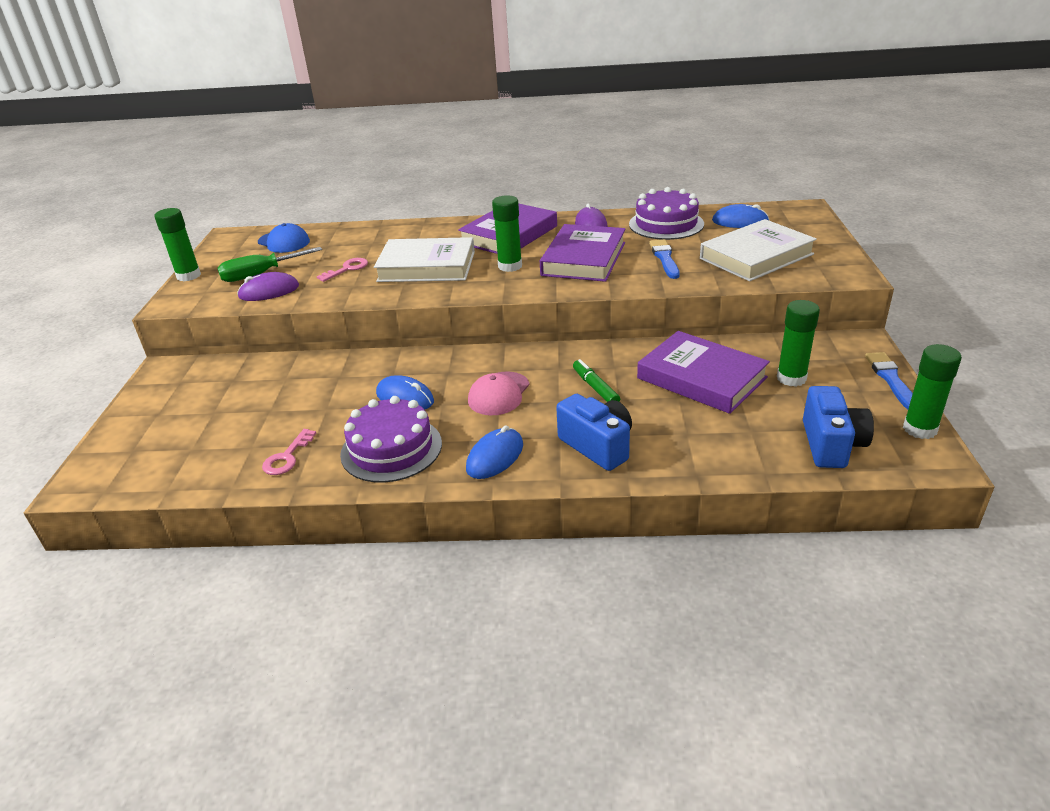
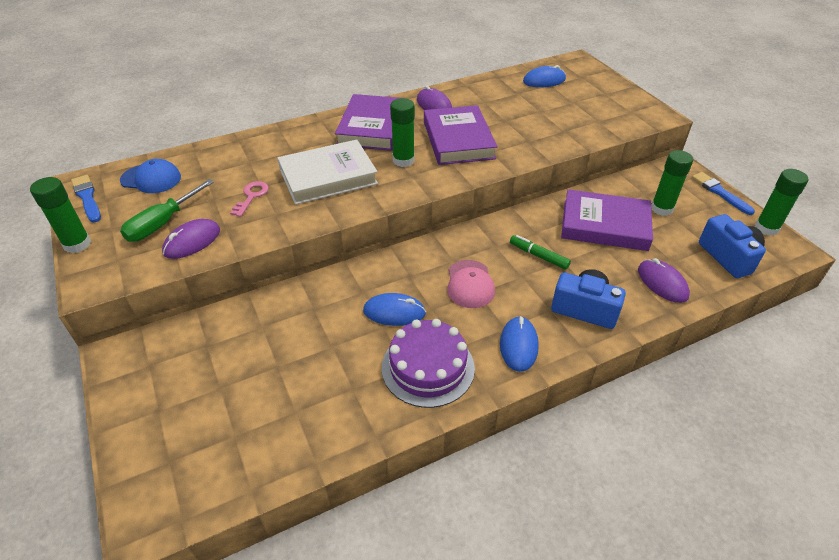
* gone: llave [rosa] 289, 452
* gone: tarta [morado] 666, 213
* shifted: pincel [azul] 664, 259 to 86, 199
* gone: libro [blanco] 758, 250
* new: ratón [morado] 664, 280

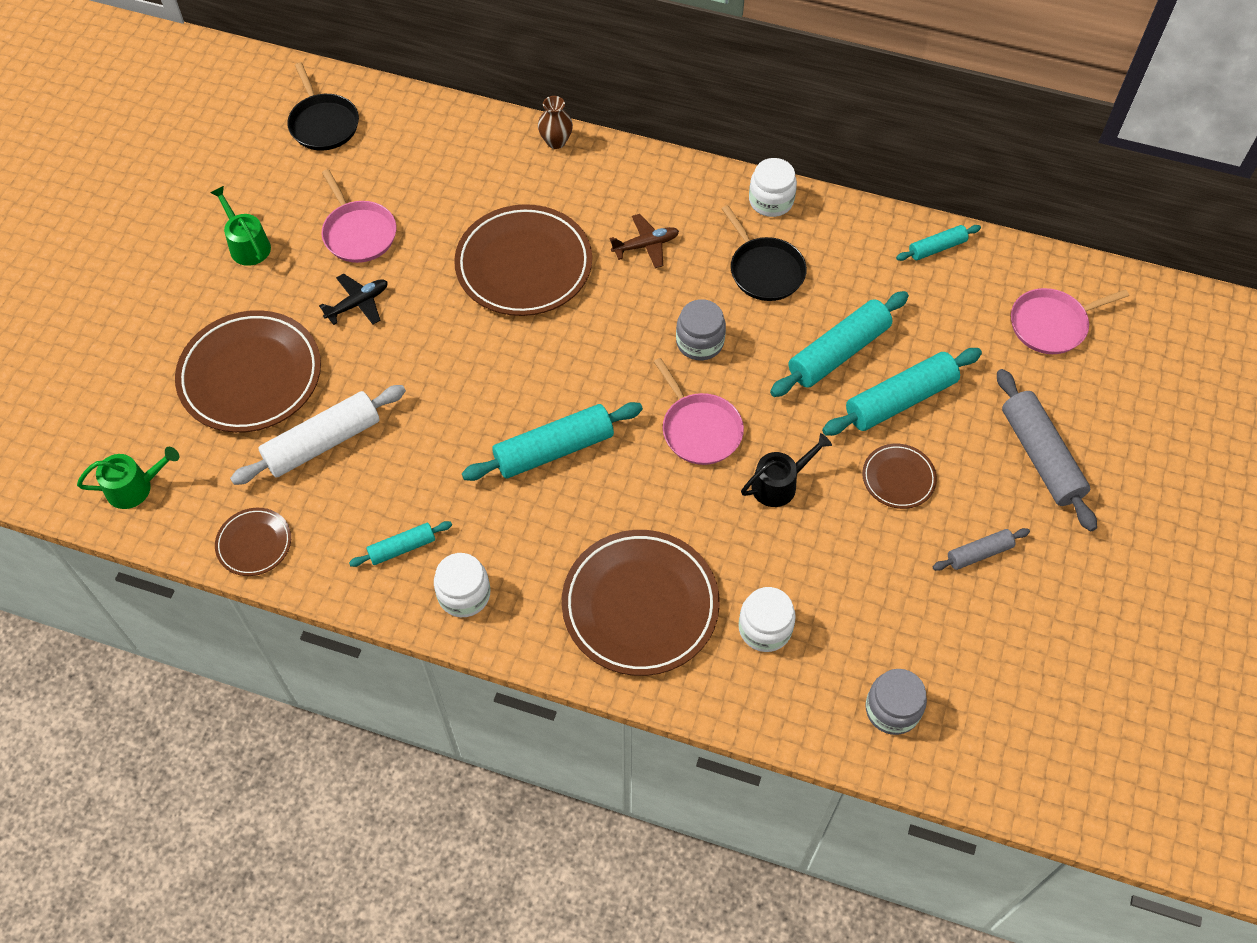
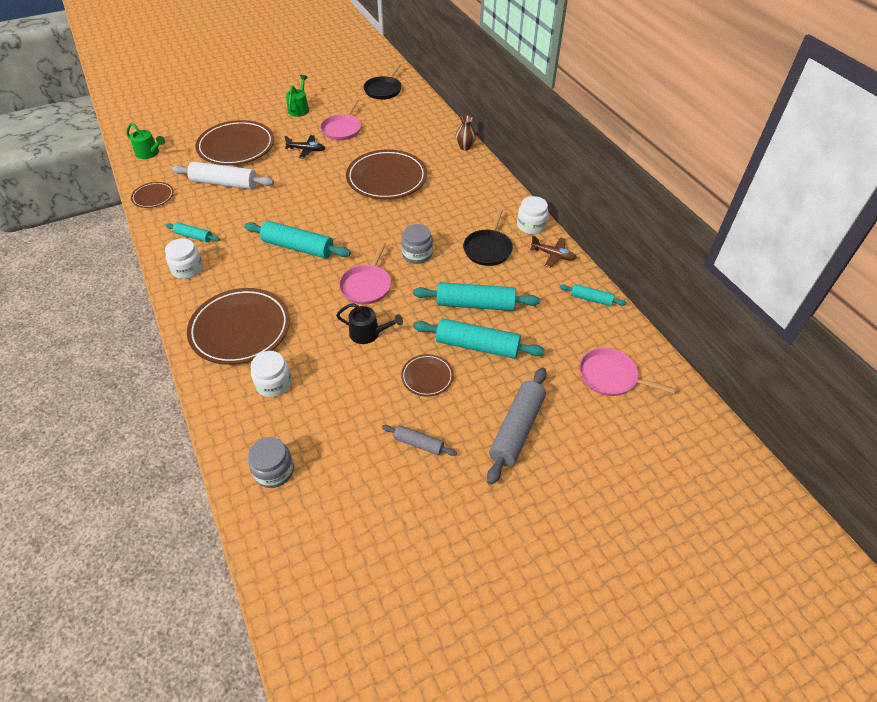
* shifted: avión [marrón] 644, 241 to 553, 251

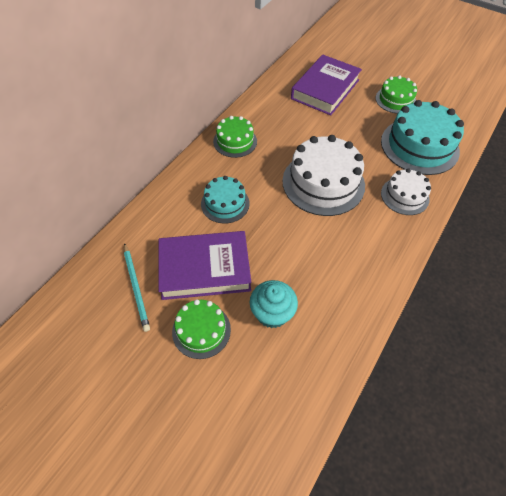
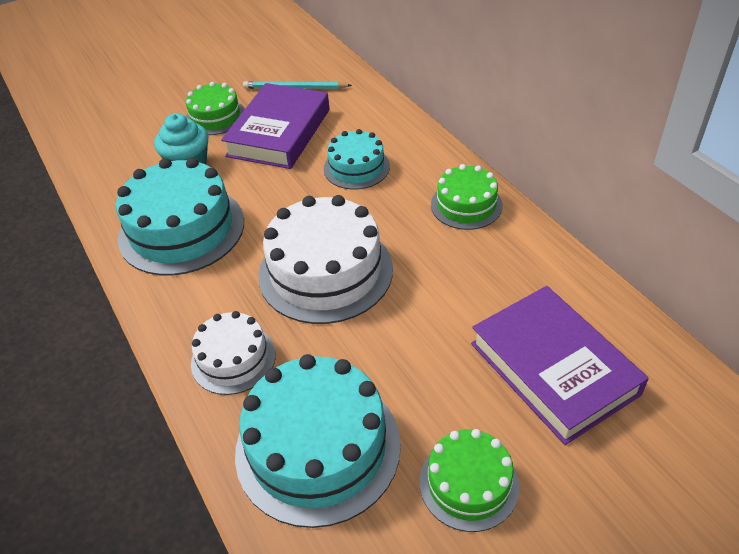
* new: tarta [turquesa] 180, 217

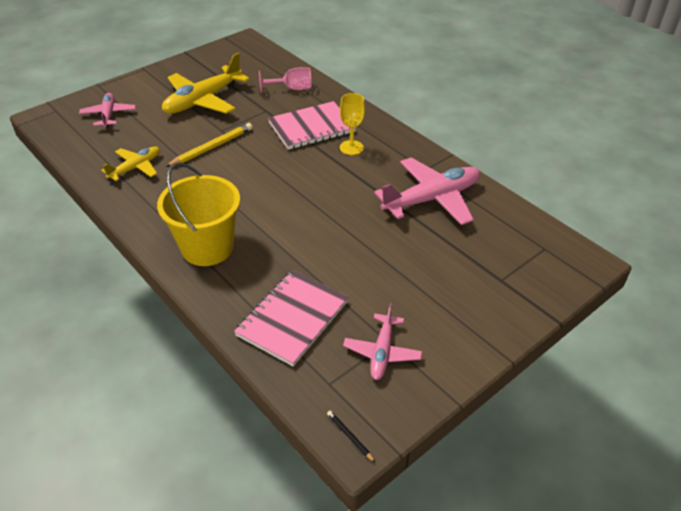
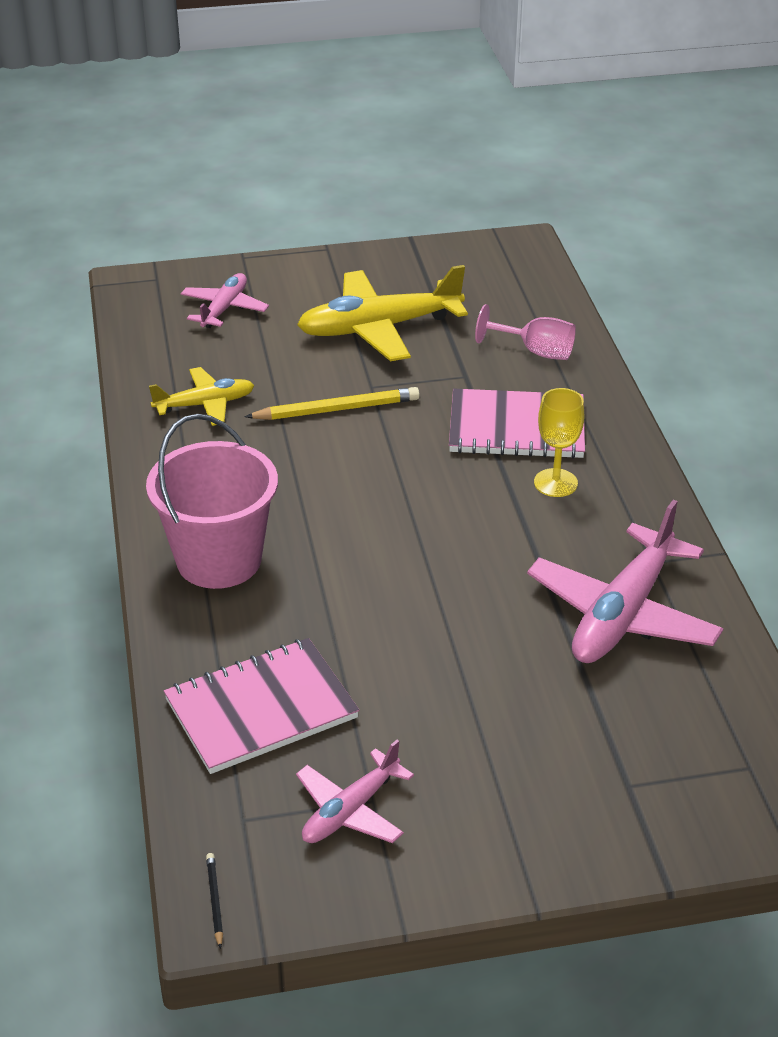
* repainted: balde [amarillo] 198, 214 to balde [rosa] 212, 501
* rotated: avión [rosa] 427, 191 = 625, 581 120 degrees clockwise

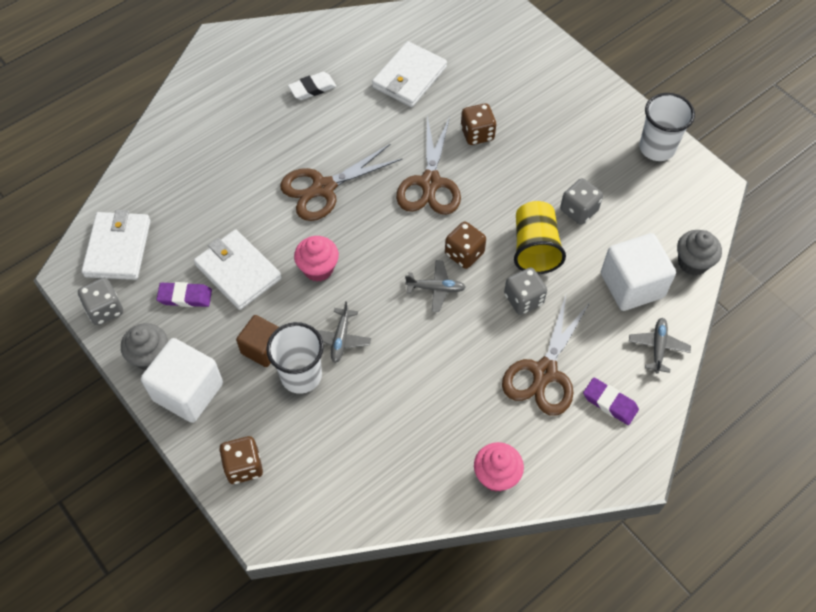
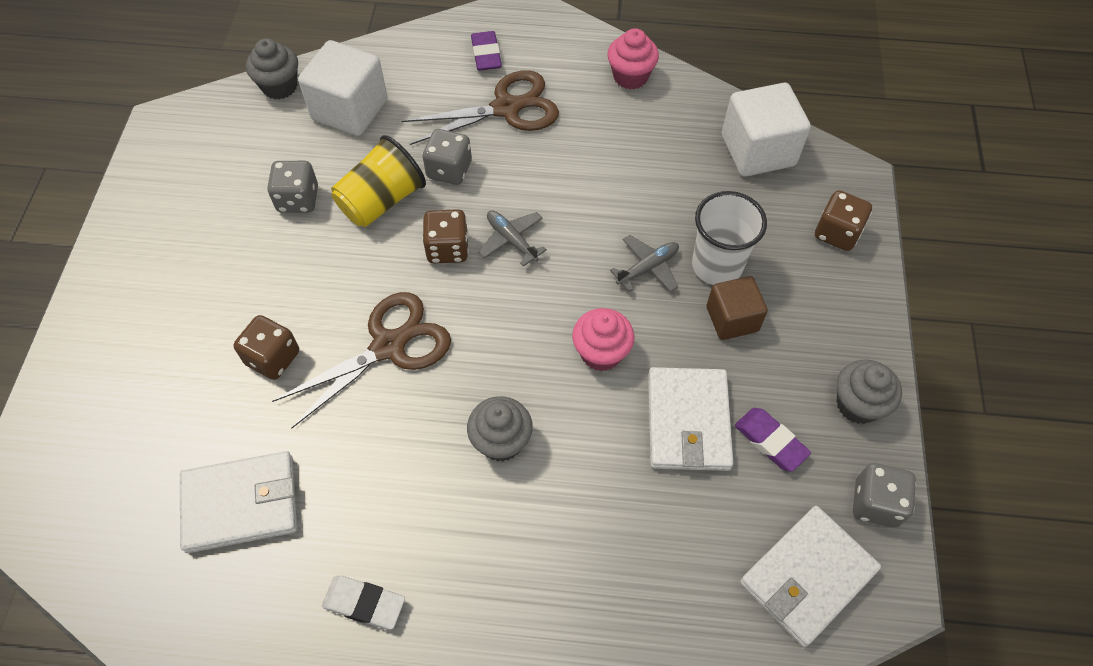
* shifted: cubo [blanco] 182, 380 to 766, 130
* swapped: tijeras [marrón] 341, 182 to magdalena [gris] 500, 429
* gone: avión [gris] 660, 346
* gone: vaso [blanco] 667, 127

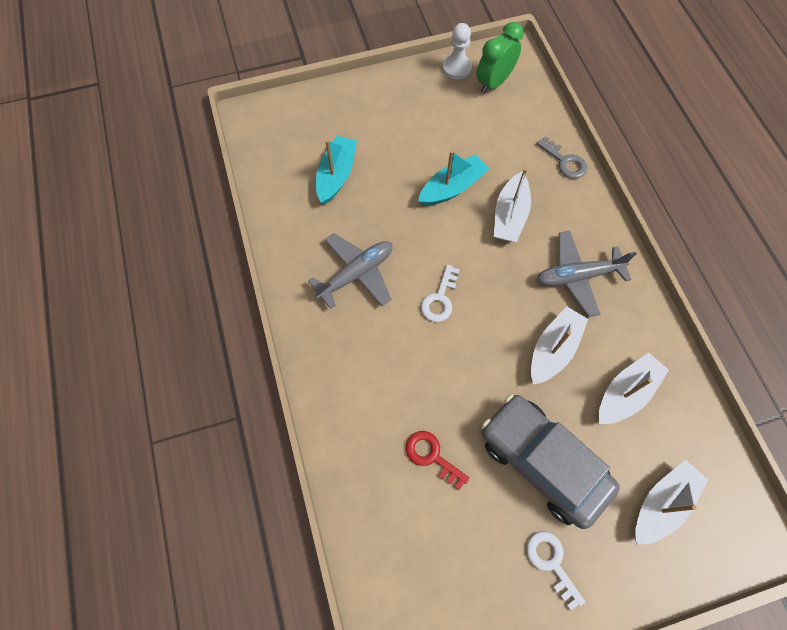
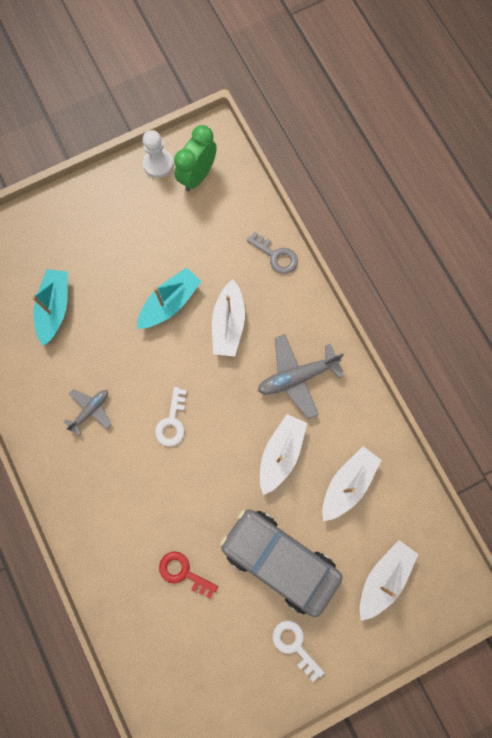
* scaled: avión [gris] 350, 271 = 87, 412 x0.60

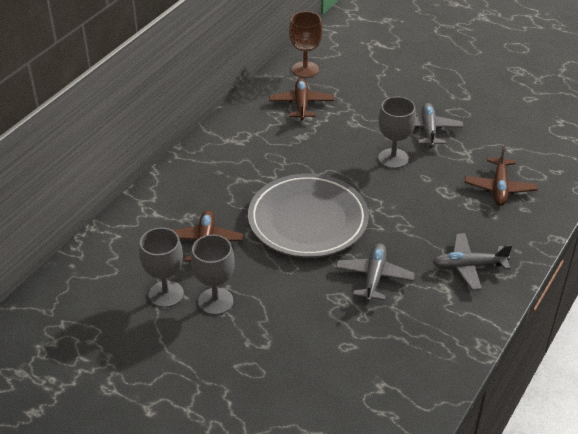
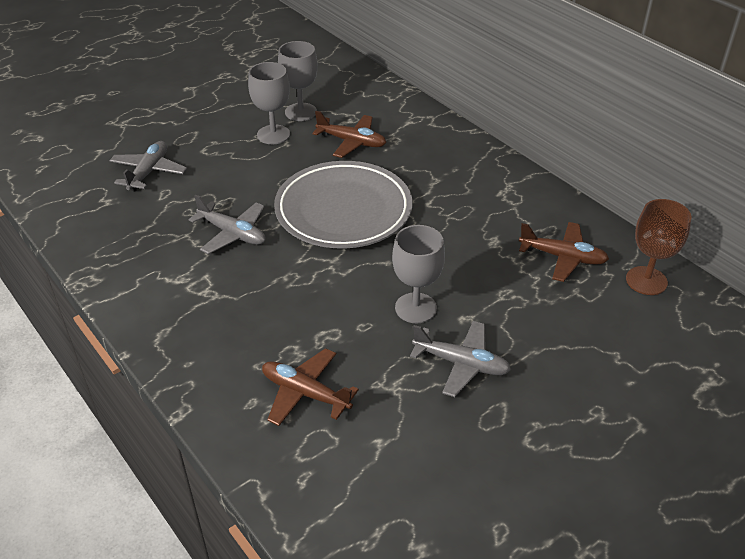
* shifted: avión [gris] 472, 261 to 148, 166

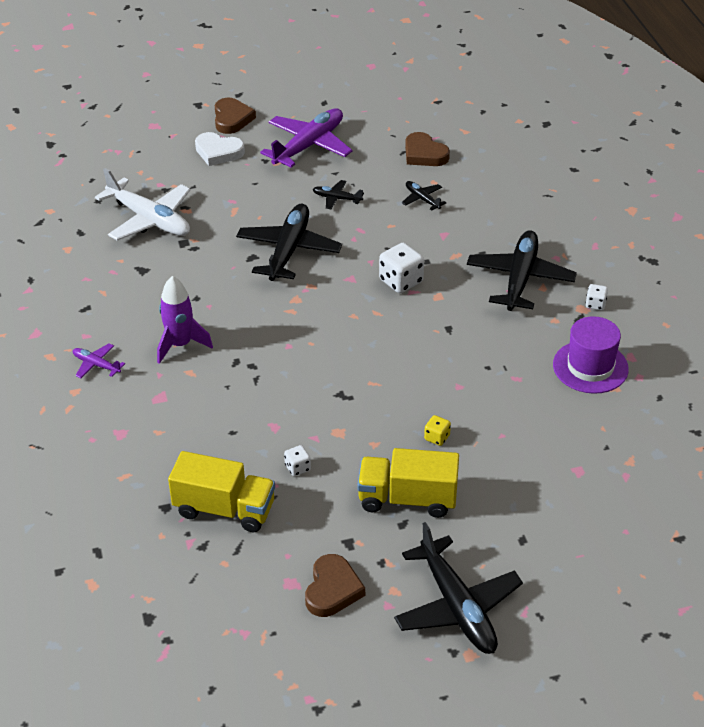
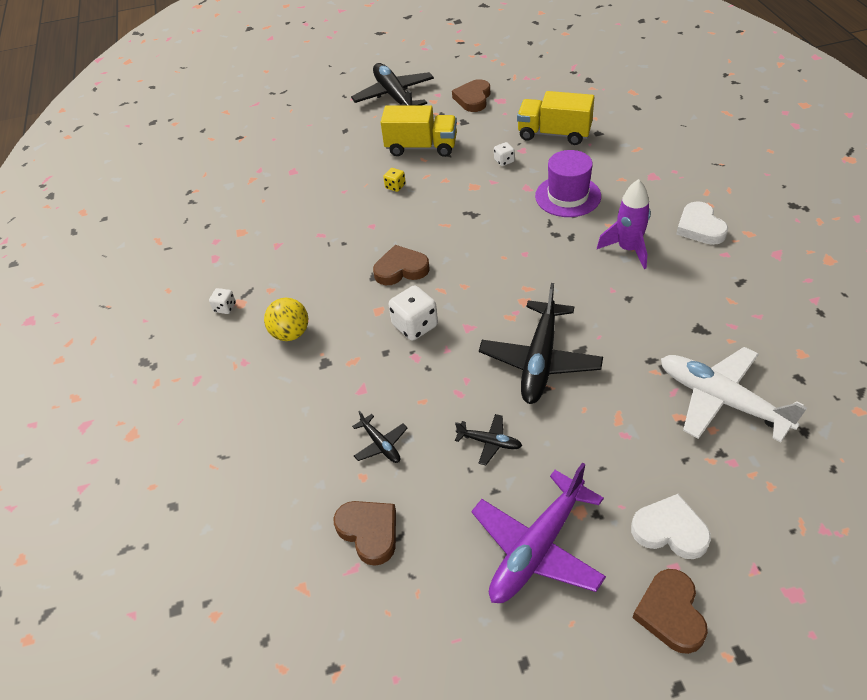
* swapped: avión [morado] 99, 360 to corazón [blanco] 702, 223
* swapped: avión [negro] 522, 270 to pelota [amarillo] 286, 319
* shifted: sombrero [morado] 591, 355 to 568, 183
* new: corazón [marrón] 401, 265

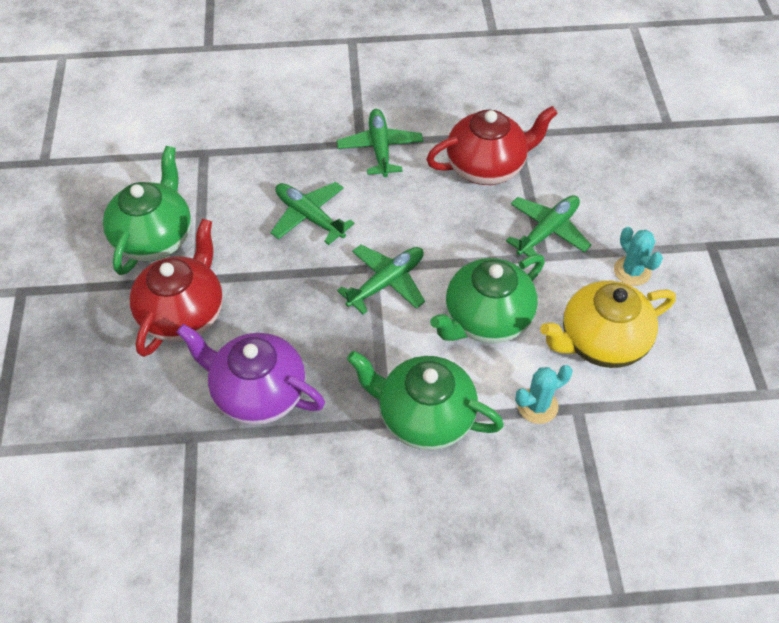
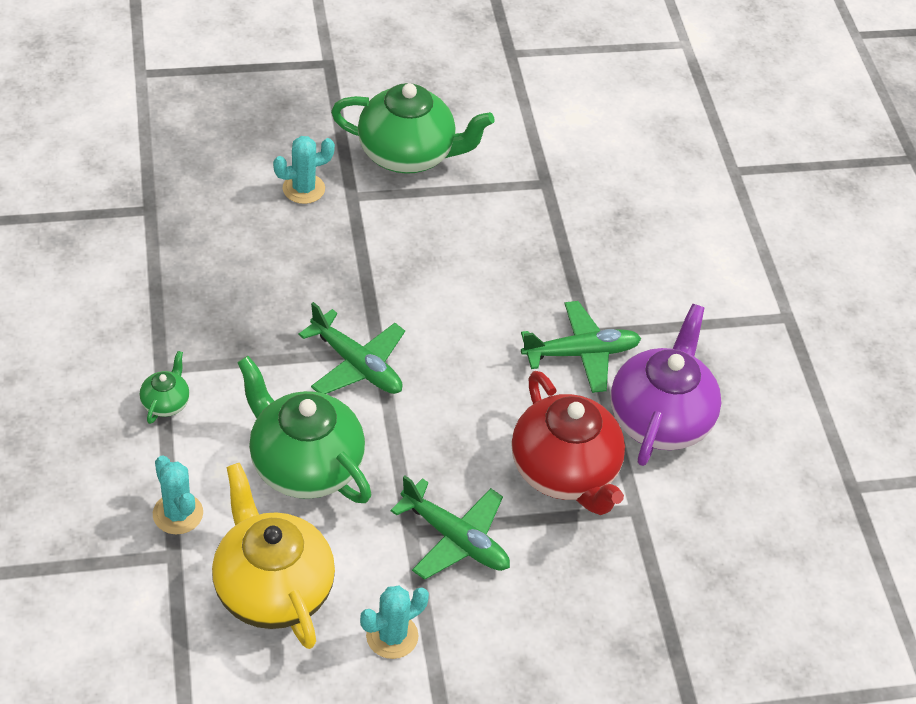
* swapped: tetera [rojo] 176, 288 to cactus [turquesa] 304, 170
* shifted: tetera [morado] 251, 374 to 666, 385
* gone: avión [verde] 313, 213
* scaled: tetera [verde] 425, 400 = 165, 387 x0.44

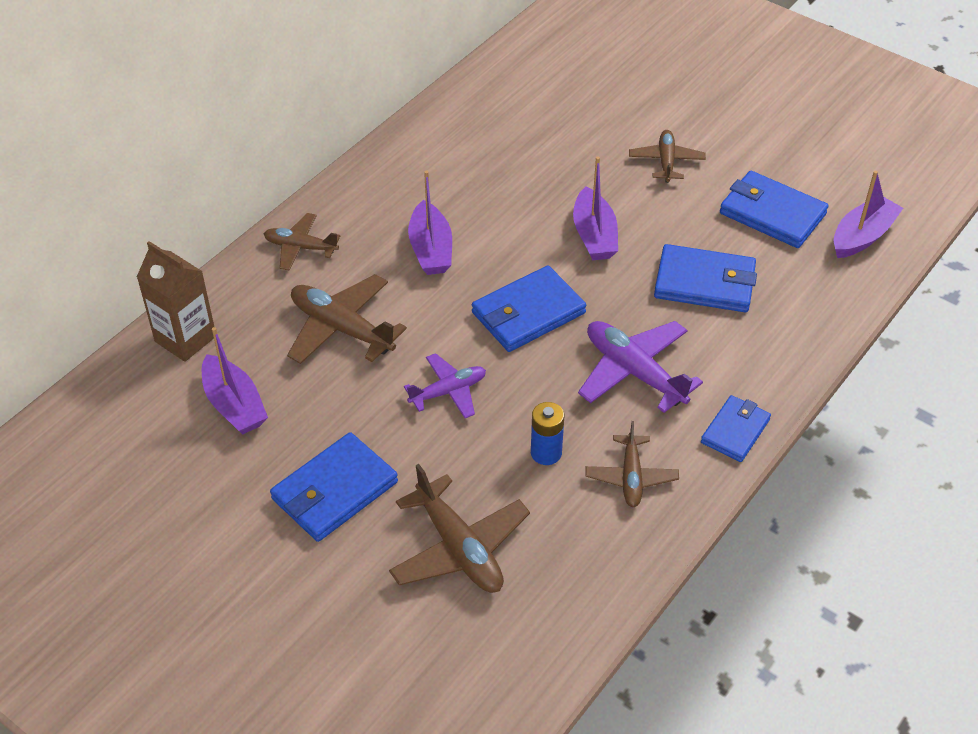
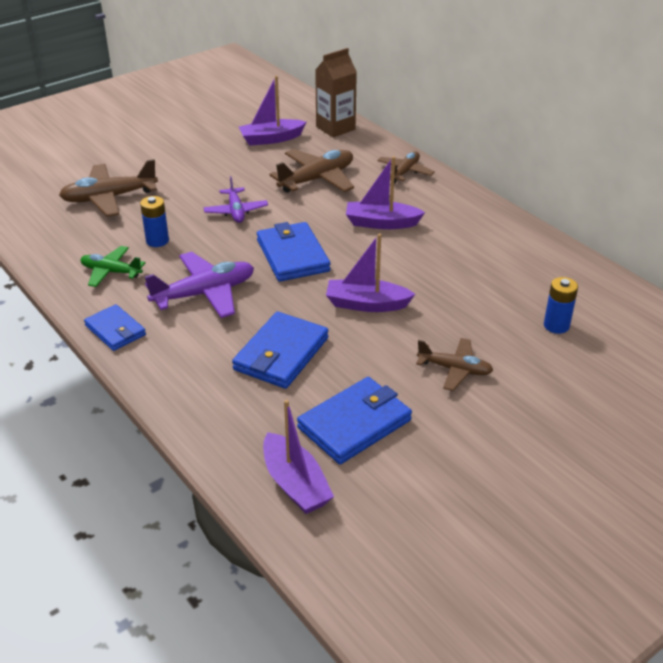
* gone: cartera [azul] 334, 487
* repainted: avión [marrón] 632, 464 to avión [verde] 112, 266
* new: pila [azul] 561, 305

